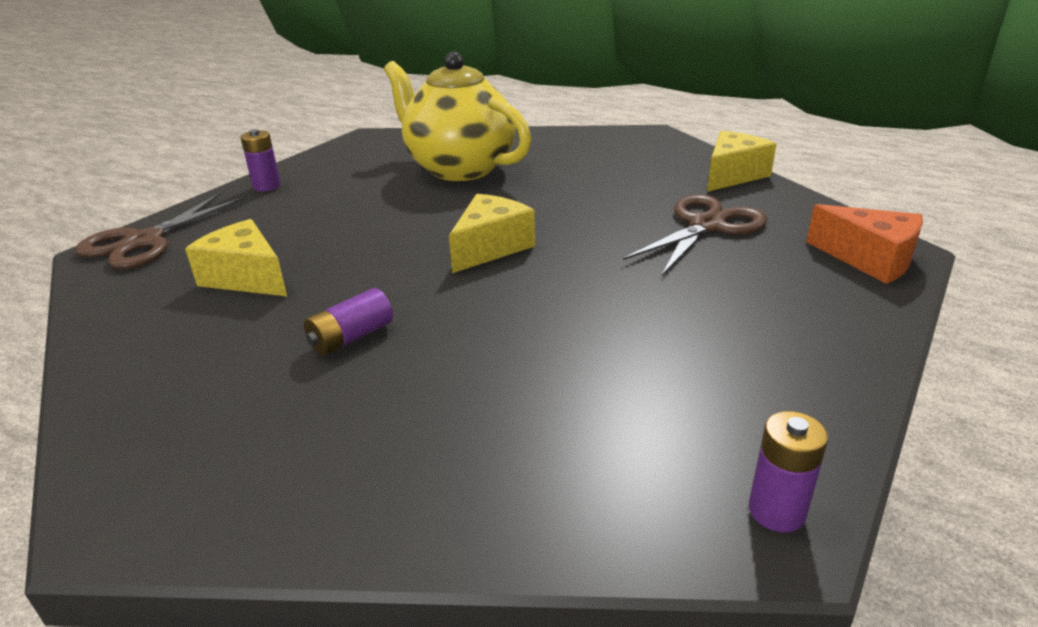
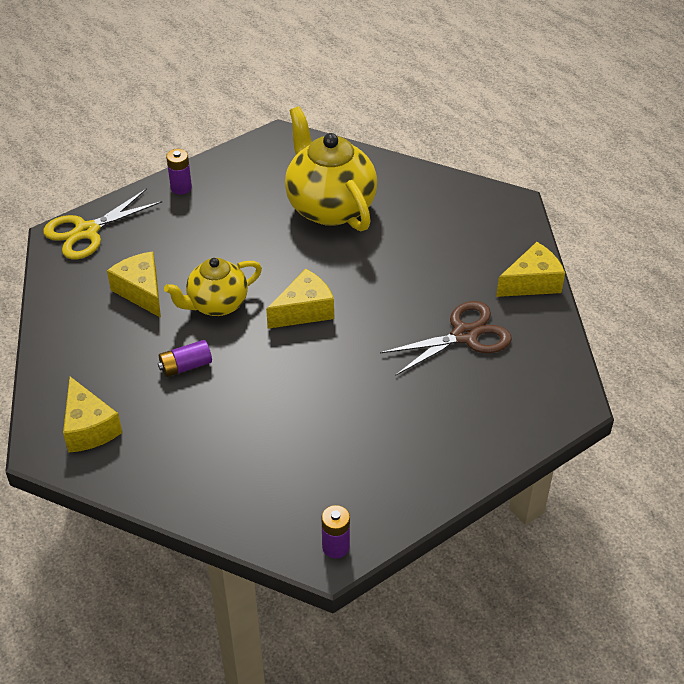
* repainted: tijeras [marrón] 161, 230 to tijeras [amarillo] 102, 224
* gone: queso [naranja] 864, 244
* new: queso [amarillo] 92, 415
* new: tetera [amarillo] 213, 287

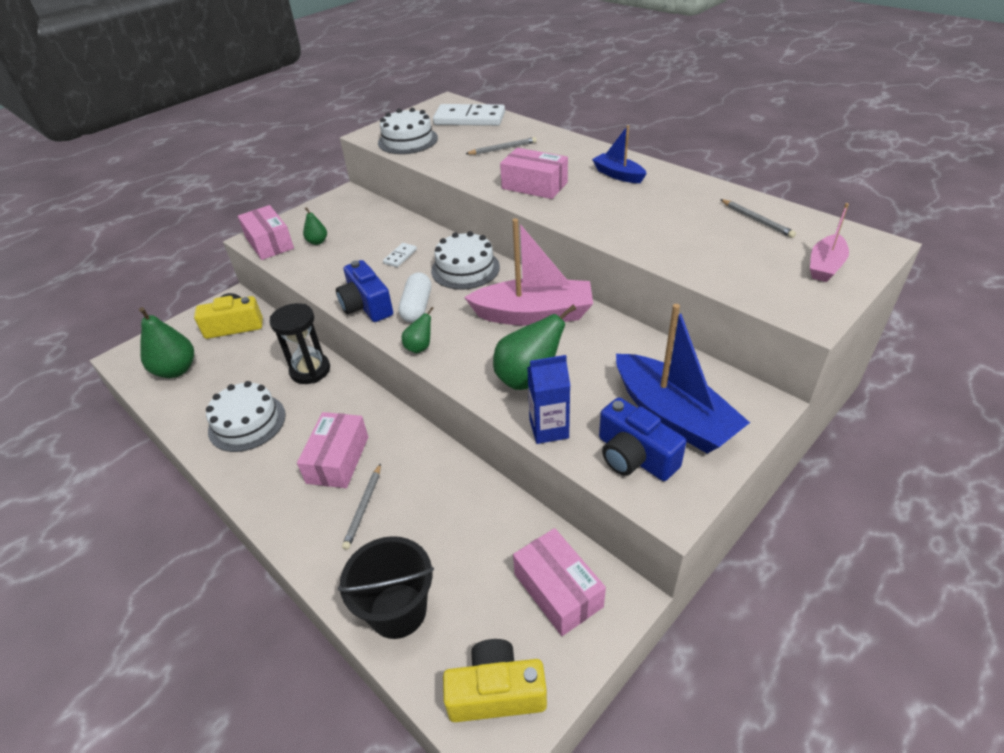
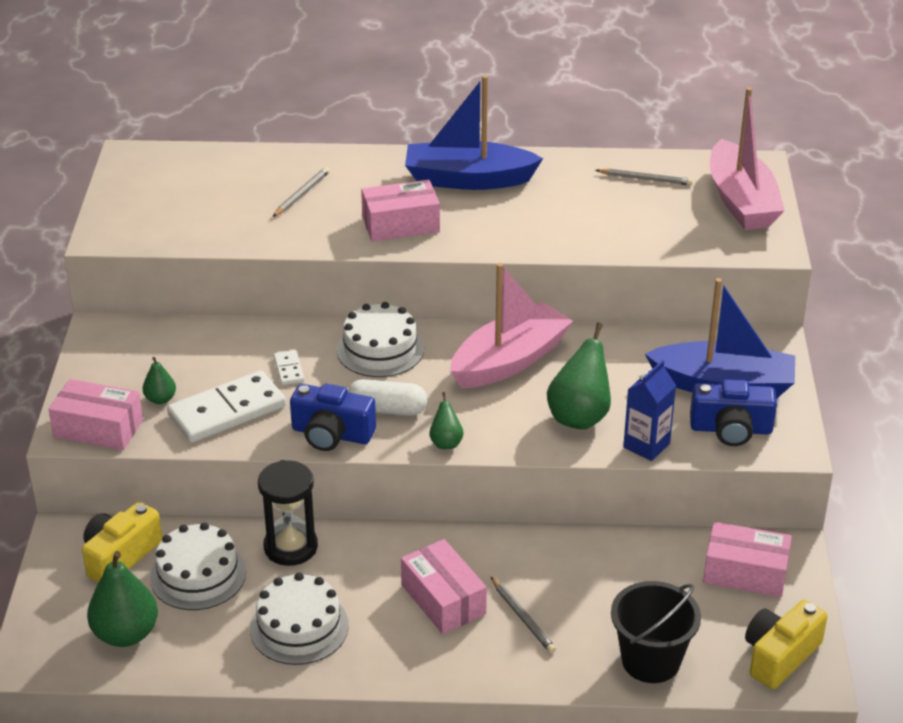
* shifted: tarta [blanco] 408, 131 to 198, 566
* rotated: cápsula [blanco] 415, 297 = 387, 397 45 degrees counterclockwise
* shifted: ficha de dominó [blanco] 469, 115 to 226, 406
* scaled: barco [azul] 619, 154 = 474, 132 x1.86
* scaled: barco [rosa] 829, 242 = 747, 158 x1.86

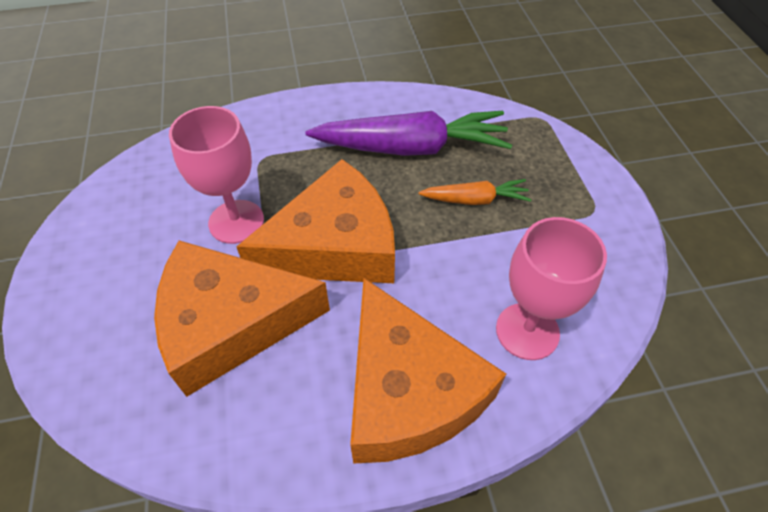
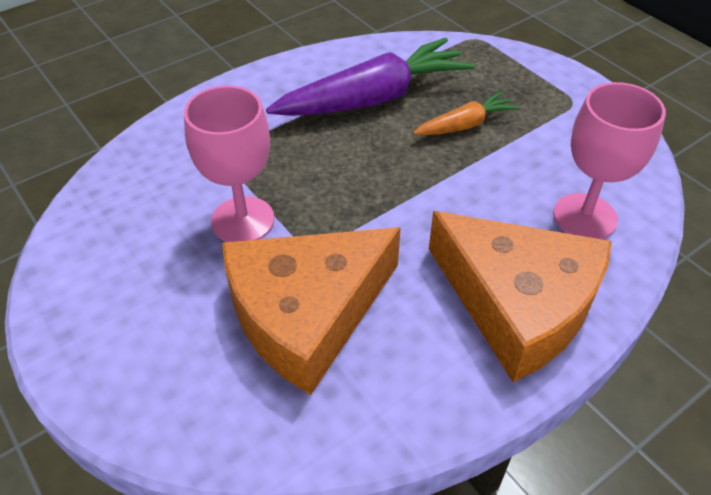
* gone: queso [naranja] 315, 221

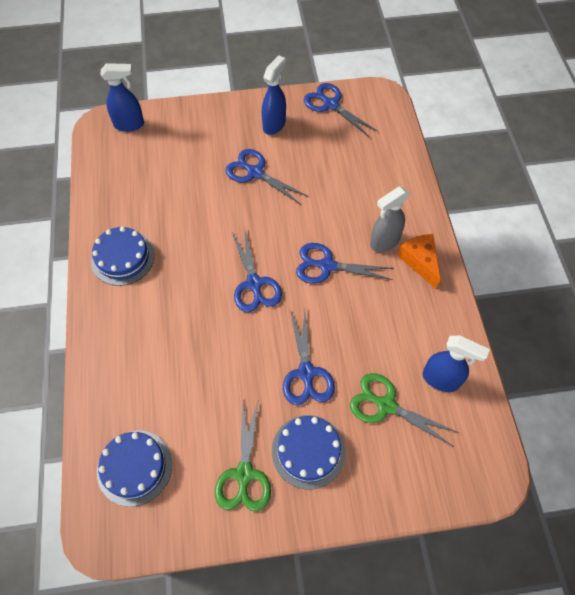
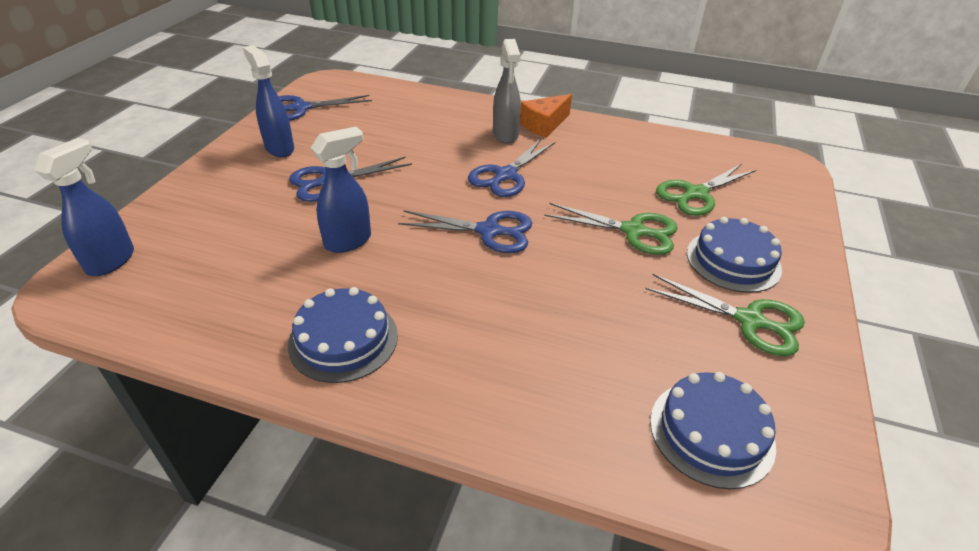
* repainted: tijeras [azul] 309, 357 to tijeras [verde] 611, 229
* rotated: queso [naranja] 419, 261 = 546, 116 45 degrees counterclockwise
* shifted: pulverizador [azul] 456, 364 to 341, 190

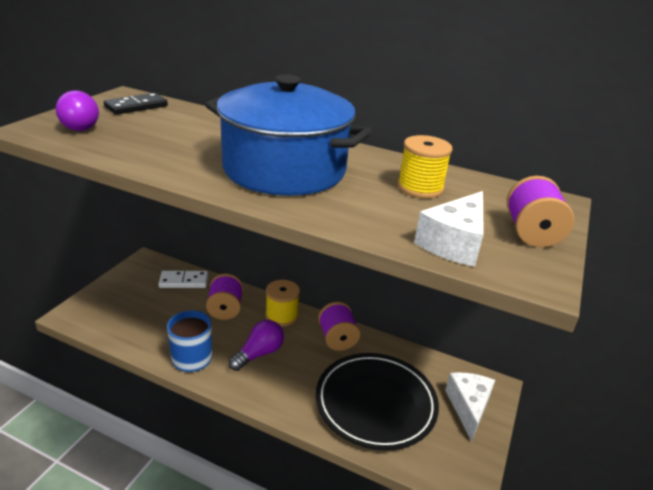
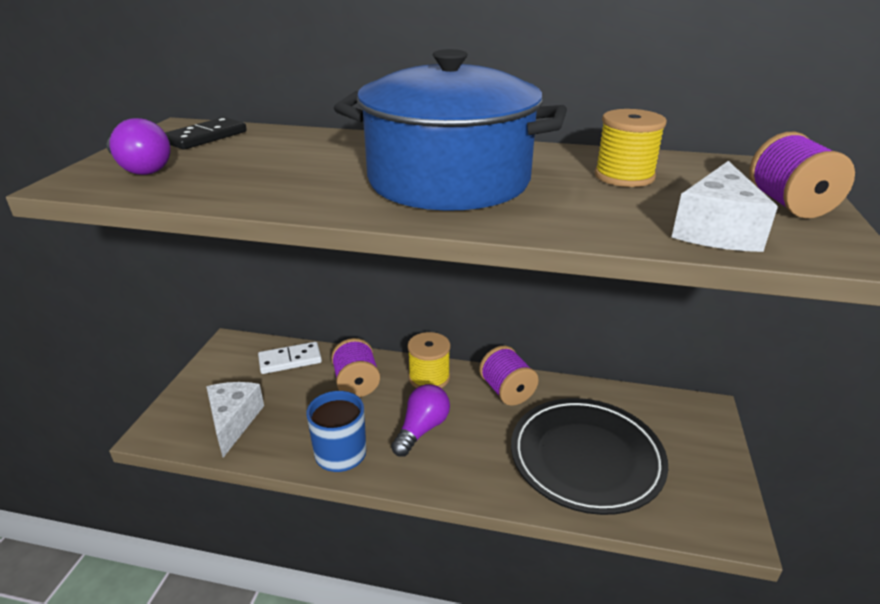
* shifted: queso [blanco] 470, 407 to 235, 420

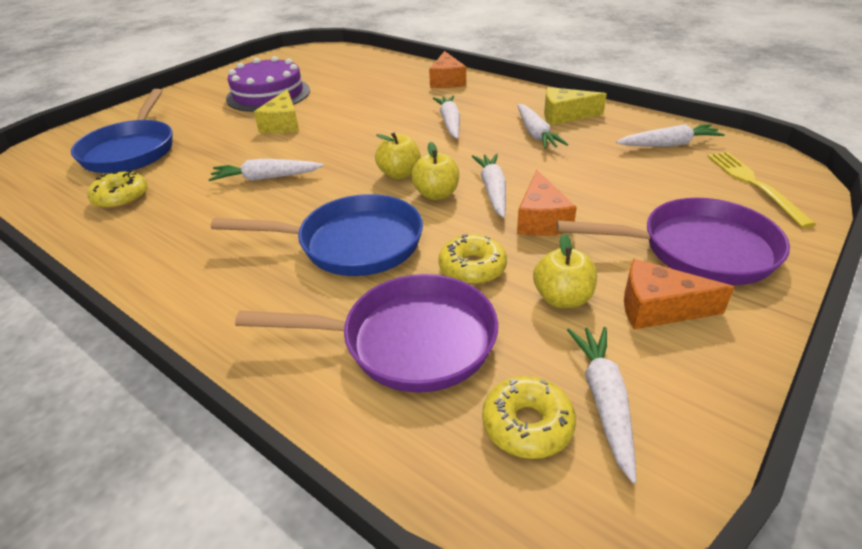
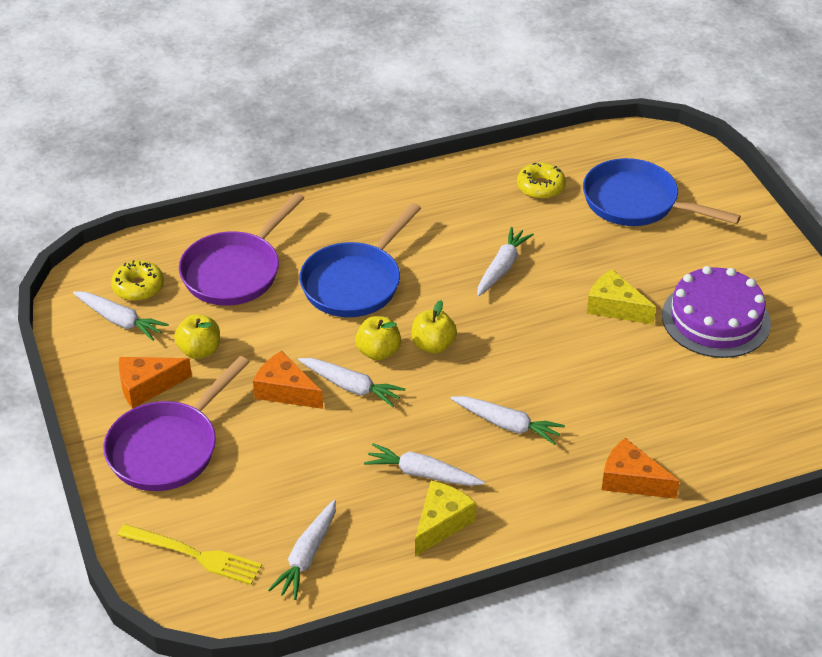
* gone: rosquilla [amarillo] 472, 259
* rotated: queso [naranja] 679, 294 = 155, 383 150 degrees counterclockwise

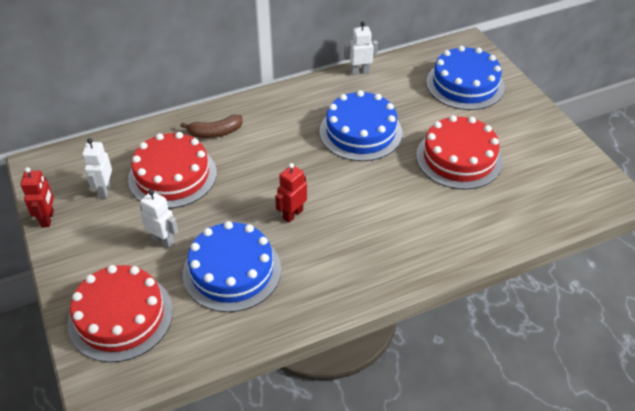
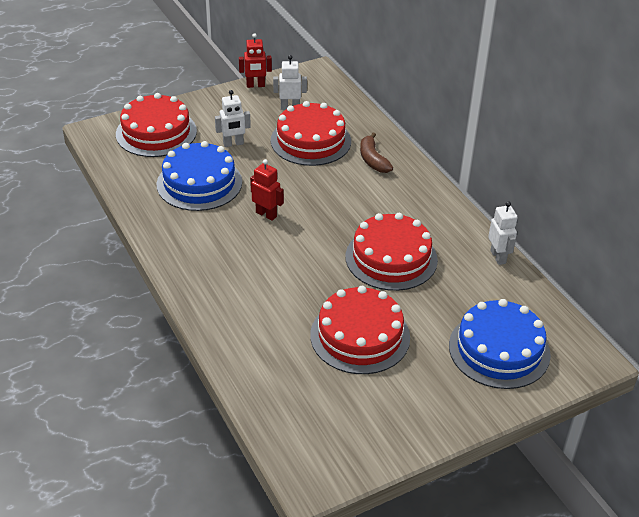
* rotated: robot [blanco] 159, 218 = 233, 118 45 degrees clockwise
* repainted: tarta [azul] 361, 125 to tarta [rojo] 392, 252

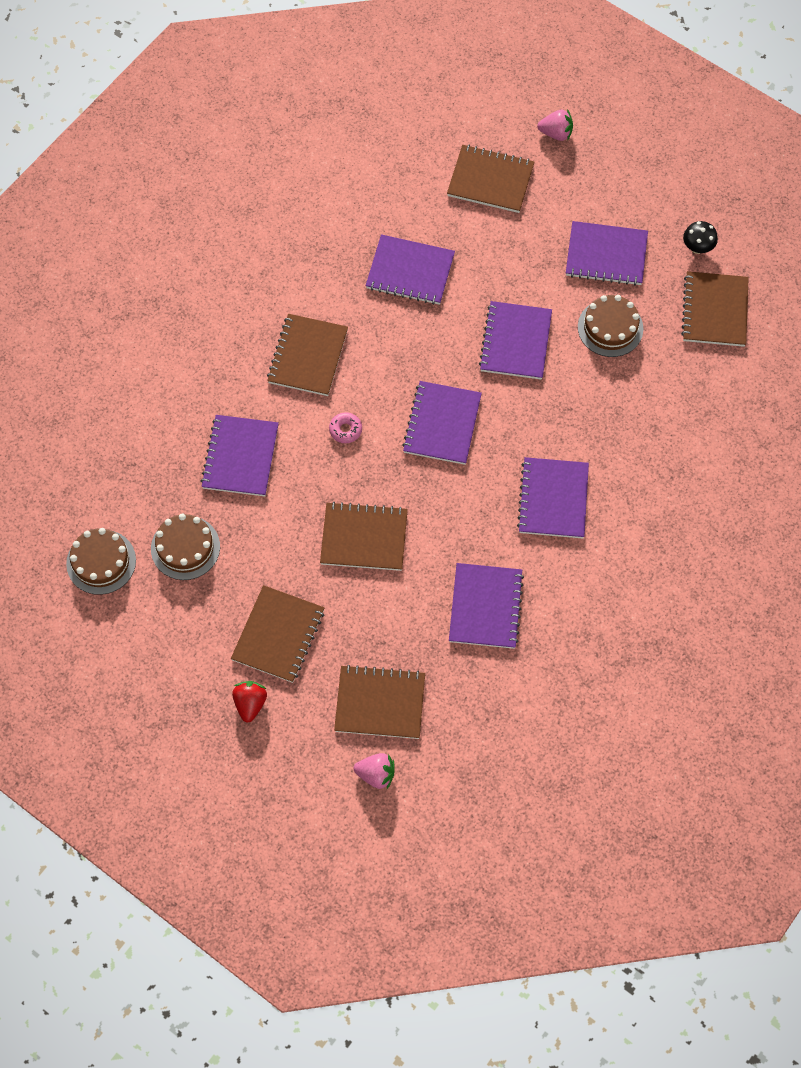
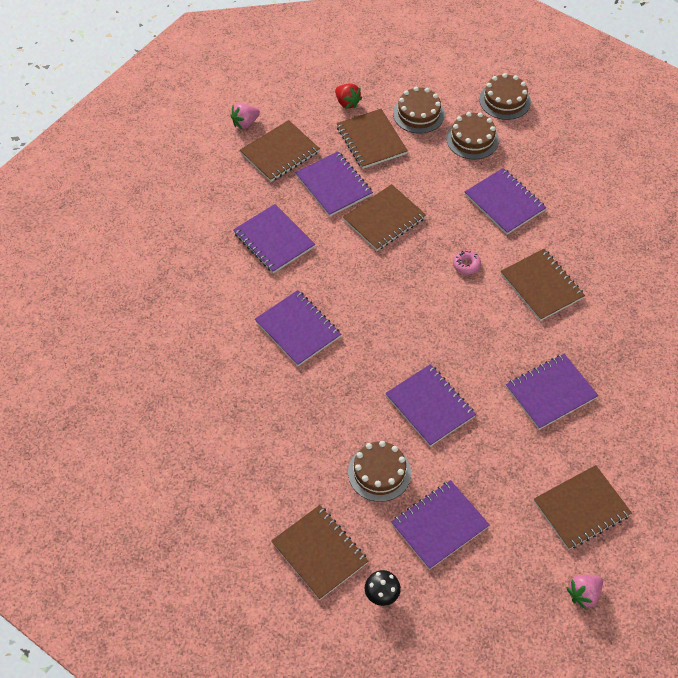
* shifted: cuaderno [morado] 442, 423 to 334, 184
* new: tarta [marrón] 419, 110

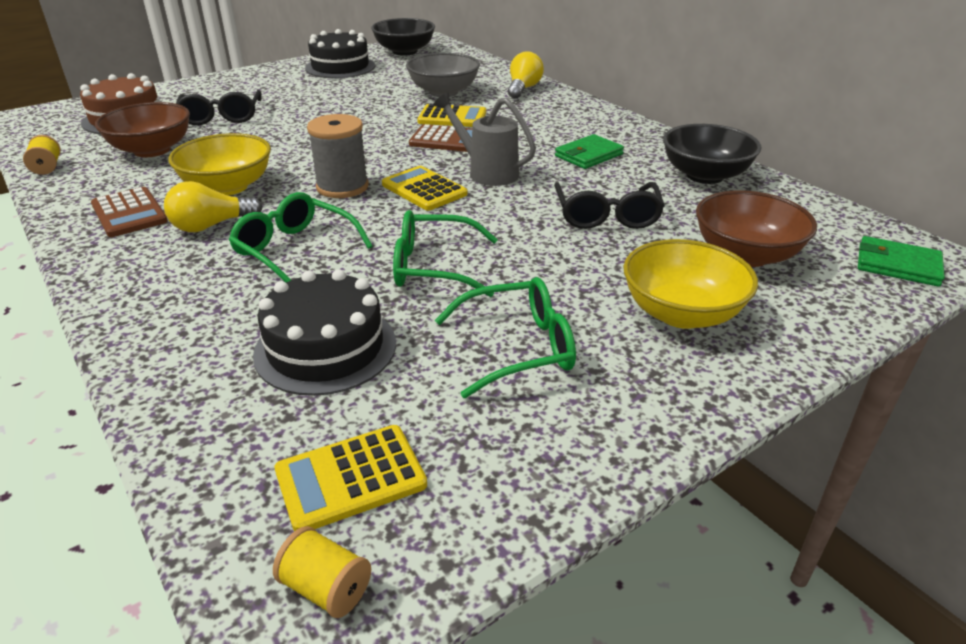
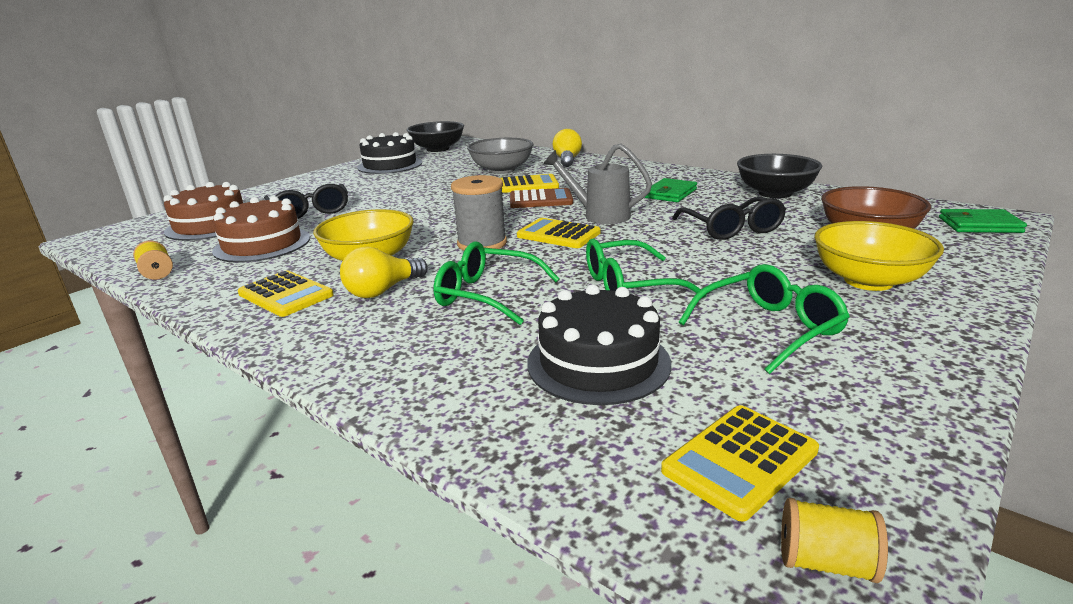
* repainted: calculadora [marrón] 129, 212 to calculadora [amarillo] 286, 293
* swapped: cuenco [marrón] 142, 129 to tarta [marrón] 261, 229

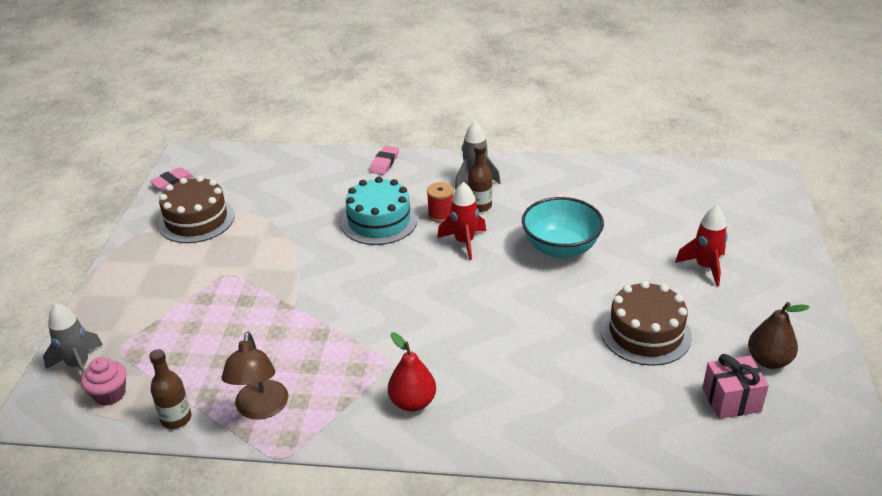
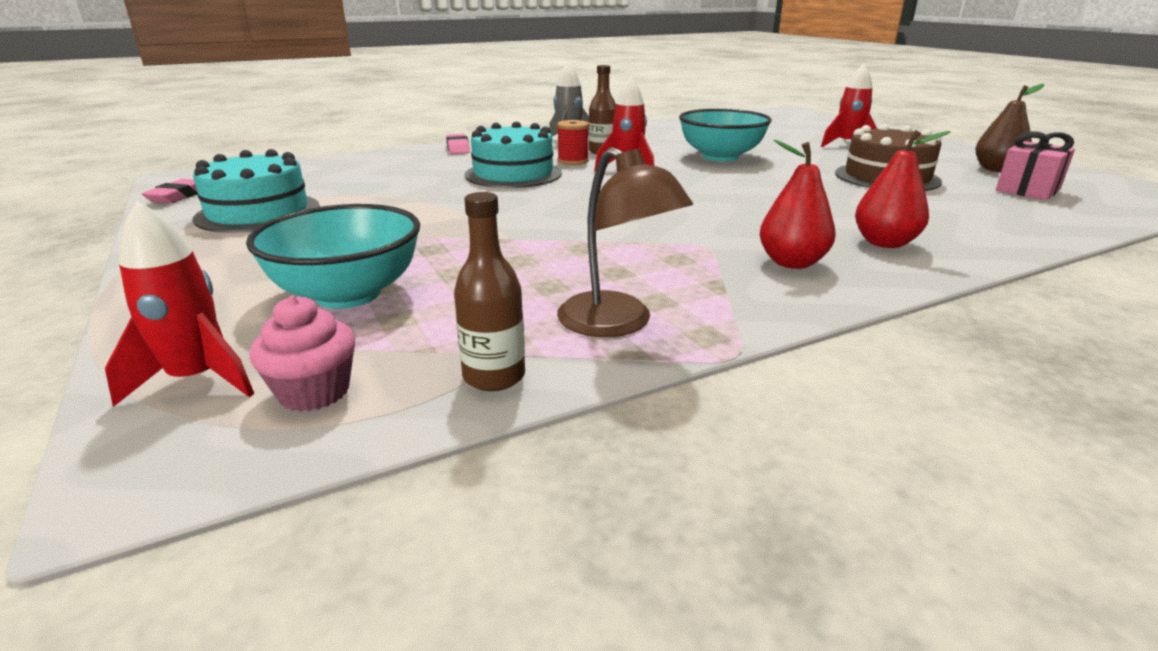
* repainted: cohete [gris] 73, 338 to cohete [rojo] 179, 304
* repainted: tarta [marrón] 196, 209 to tarta [turquesa] 256, 191
* new: cuenco [turquesa] 333, 256
* new: pera [rojo] 903, 189

